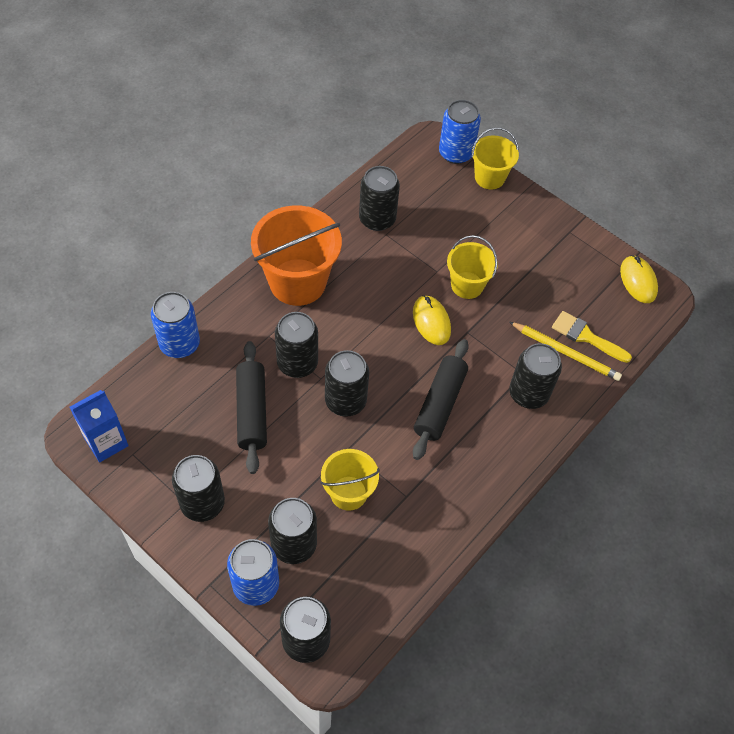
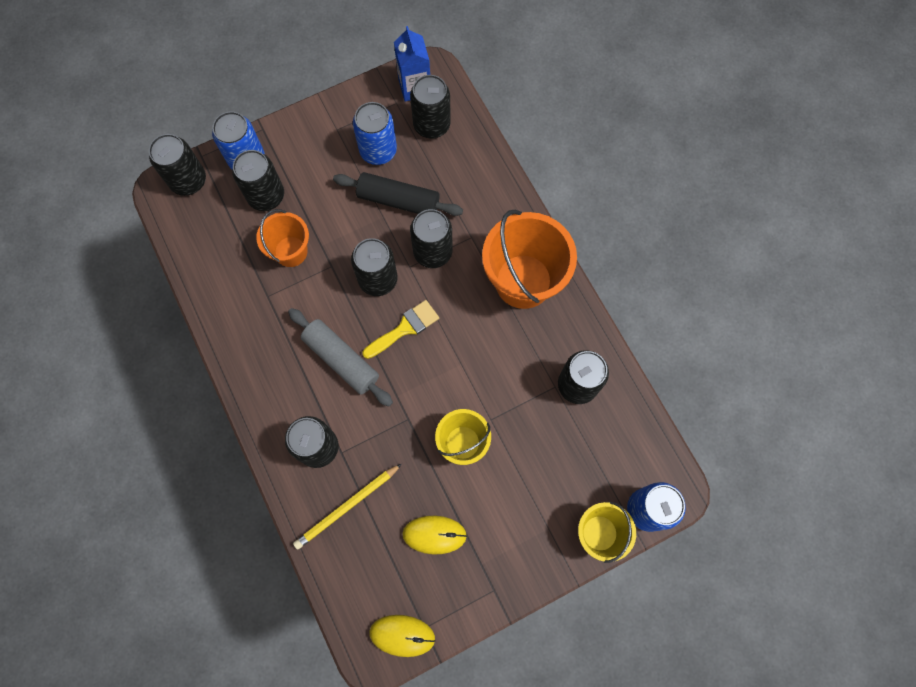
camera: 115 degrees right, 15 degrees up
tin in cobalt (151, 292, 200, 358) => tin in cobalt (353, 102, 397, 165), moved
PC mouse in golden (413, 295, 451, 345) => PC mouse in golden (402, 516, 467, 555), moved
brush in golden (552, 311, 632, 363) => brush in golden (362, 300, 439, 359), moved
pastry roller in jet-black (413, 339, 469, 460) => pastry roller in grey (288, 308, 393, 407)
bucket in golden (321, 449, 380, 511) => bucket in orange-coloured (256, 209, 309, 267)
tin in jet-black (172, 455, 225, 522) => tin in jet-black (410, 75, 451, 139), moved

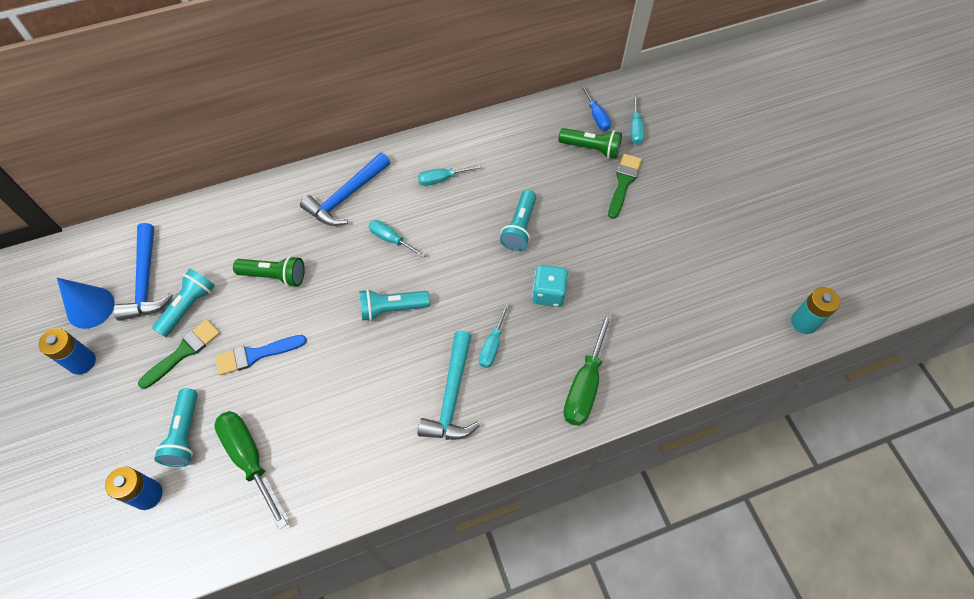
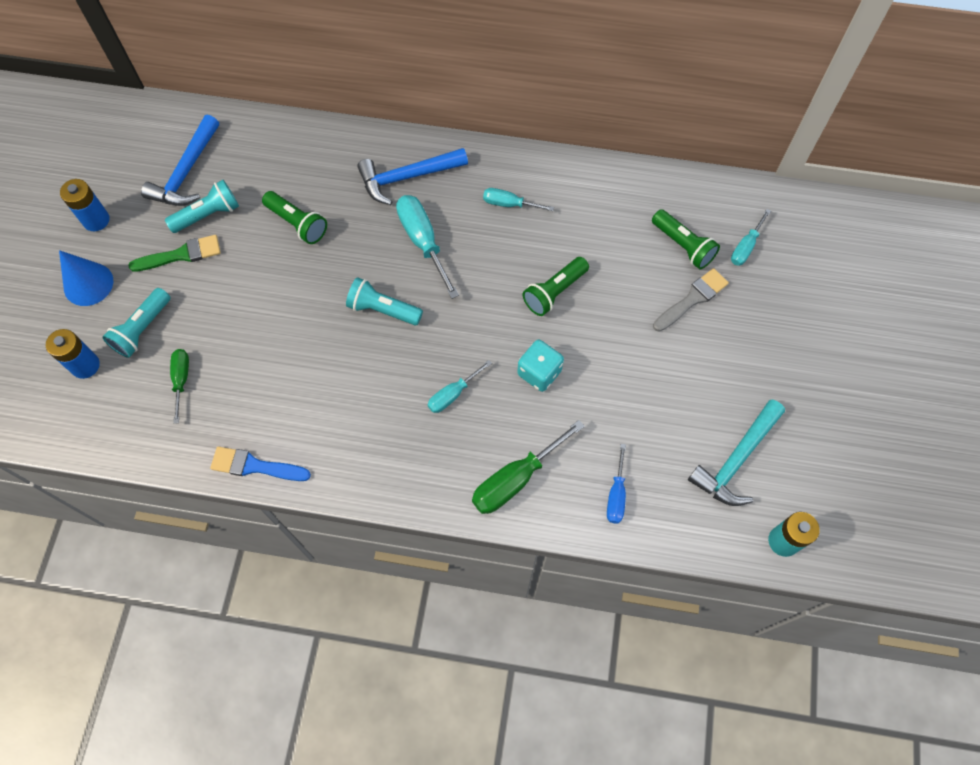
camera: 30 degrees right, 5 degrees up
screwdriver in cobalt (581, 85, 611, 131) => screwdriver in cobalt (607, 444, 626, 523), moved
brush in emerald (608, 154, 642, 219) => brush in grey (653, 268, 729, 332)
flashlight in aqua (500, 190, 536, 251) => flashlight in emerald (523, 257, 589, 316)
screwdriver in aqua (369, 220, 426, 258) => screwdriver in aqua (396, 195, 459, 299), x1.68
cone in cobalt (57, 278, 115, 329) => cone in cobalt (59, 250, 113, 306), moved
claw hammer in aqua (418, 331, 480, 440) => claw hammer in aqua (688, 400, 785, 506), moved
brush in cobalt (216, 335, 307, 375) => brush in cobalt (210, 446, 311, 481), moved
screwdriver in emerald (214, 411, 287, 530) => screwdriver in emerald (170, 349, 189, 424), x0.59

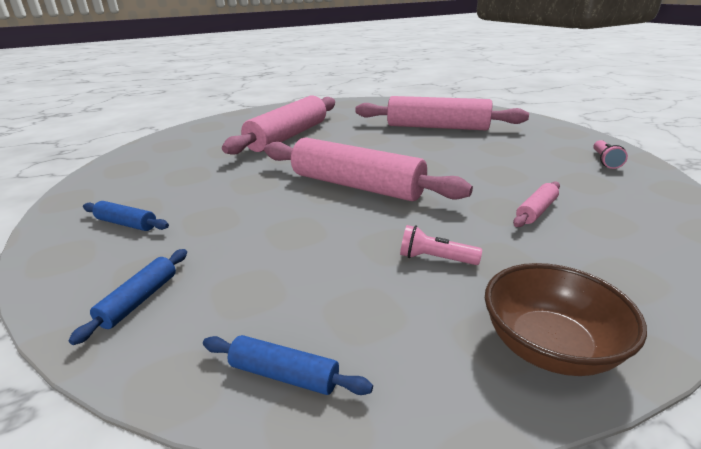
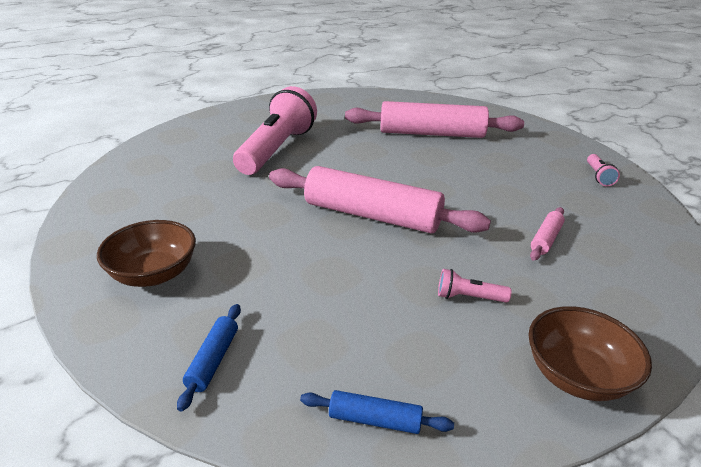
camera: 10 degrees left, 5 degrees up
pastry roller in pink (222, 95, 335, 155) => flashlight in pink (233, 86, 317, 175)
pastry roller in cobalt (83, 201, 169, 231) => serving bowl in brown (97, 220, 196, 287)

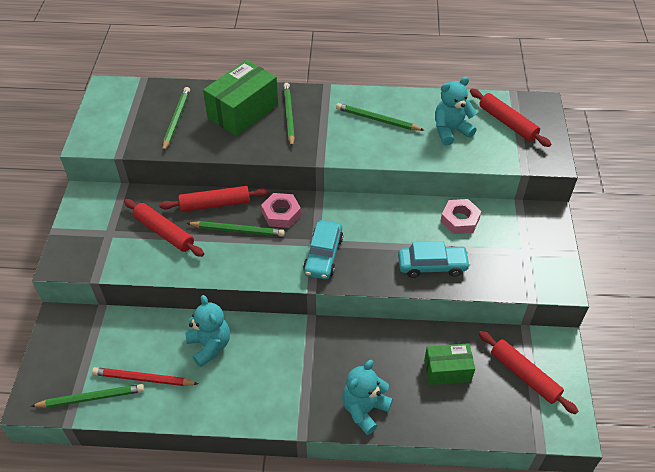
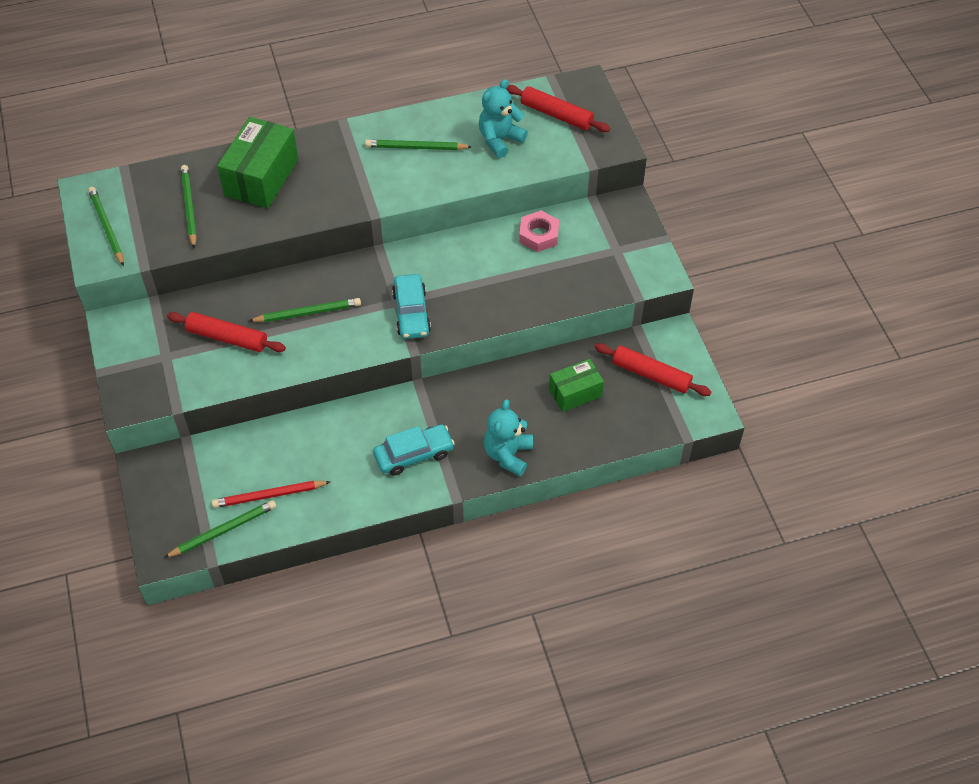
camera: 20 degrees left, 5 degrees up
lead pencil in emerald (283, 83, 295, 147) => lead pencil in emerald (88, 187, 124, 266), moved
pastry roller in red (159, 186, 269, 212) => nothing
nut in pink (261, 193, 301, 228) => nothing
car in aqua (398, 241, 470, 278) => car in aqua (373, 424, 455, 476), moved
teddy bear in aqua (185, 295, 230, 367) => nothing

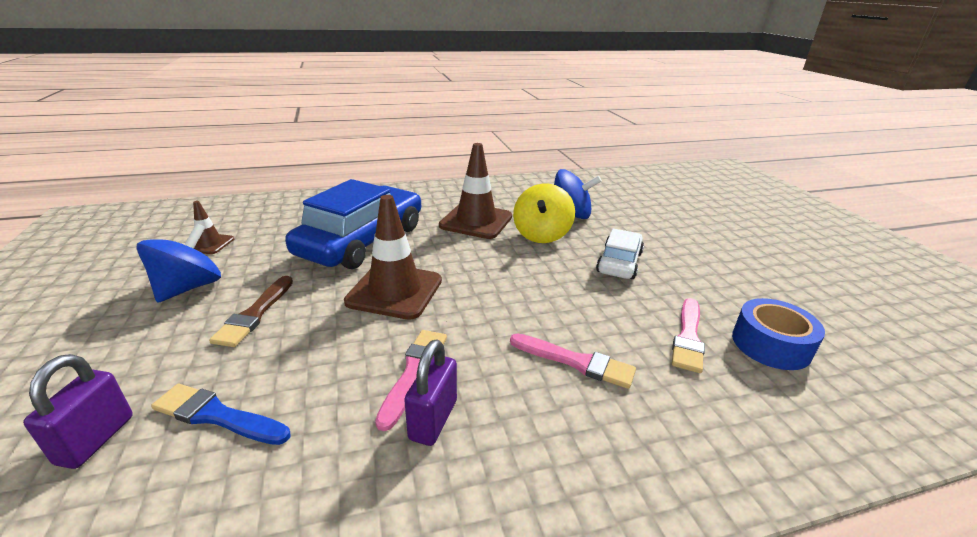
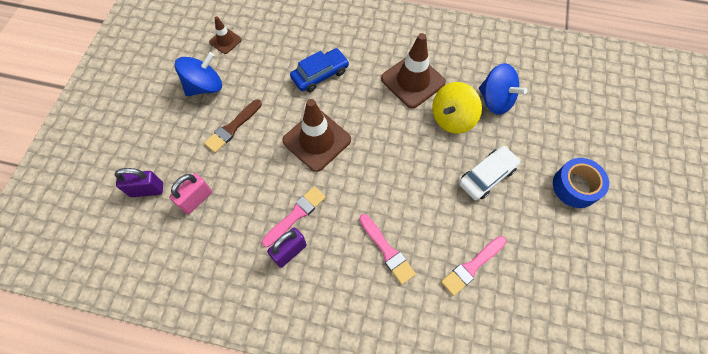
camera: 30 degrees right, 35 degrees up
car in cobalt (285, 179, 421, 269) => car in cobalt (290, 48, 349, 92), x0.54
sticky tape in cobalt (732, 298, 825, 370) => sticky tape in cobalt (553, 158, 609, 208), moved
small lock in purple (23, 354, 133, 469) => small lock in purple (115, 168, 163, 197), 45 degrees clockwise
brush in cobalt (151, 384, 290, 445) => small lock in pink (169, 173, 212, 214)

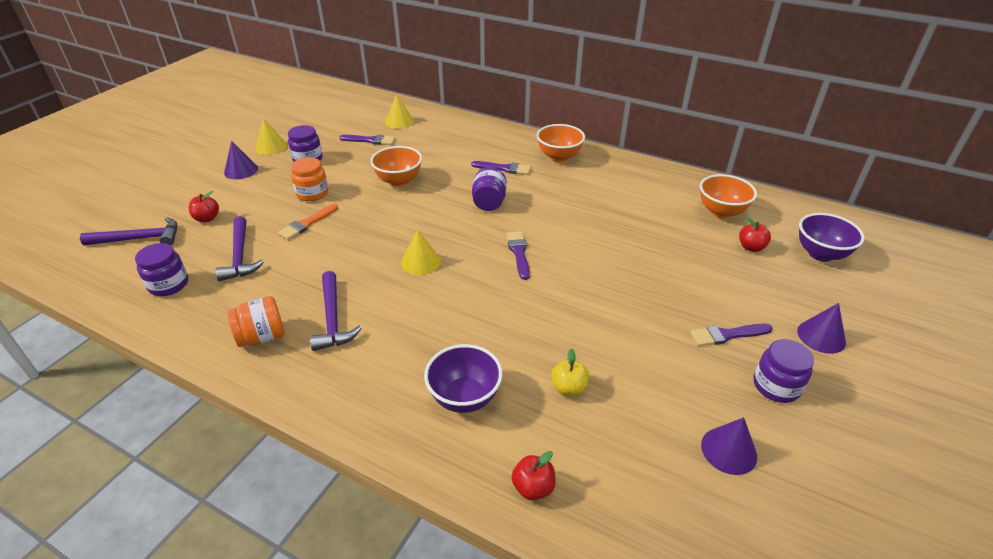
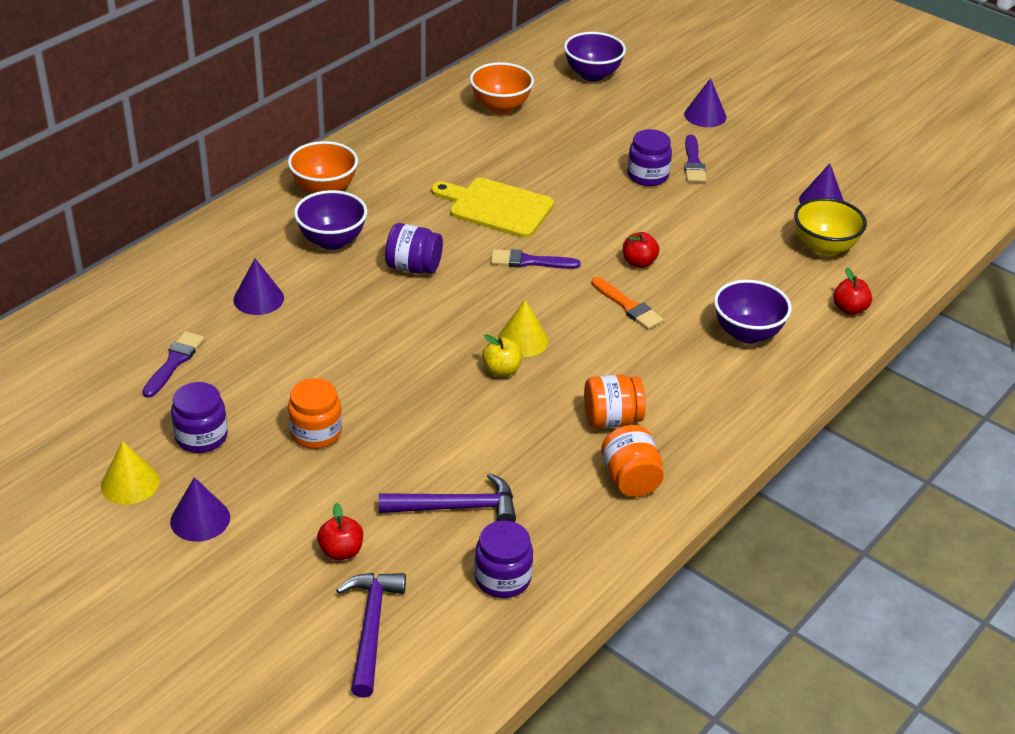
camera: 80 degrees left, 0 degrees up
cone in golden (385, 94, 414, 129) => nothing
serving bowl in orange-coloured (370, 146, 422, 187) => nothing
brush in purple (471, 161, 531, 175) => serving bowl in purple (294, 190, 367, 250)
brush in orange-coloured (278, 204, 338, 240) => brush in orange-coloured (591, 277, 664, 330), moved
apple in red (739, 217, 771, 252) => apple in red (623, 232, 659, 268), moved
claw hammer in purple (310, 271, 362, 351) => preserve jar in orange-coloured (584, 375, 646, 428)
preserve jar in purple (754, 339, 814, 403) => preserve jar in purple (627, 129, 672, 186), moved
apple in golden (551, 348, 590, 396) => apple in golden (482, 334, 522, 377), moved
nothing => chopping board in golden (431, 178, 554, 238)
nothing => serving bowl in golden (794, 198, 867, 257)
nothing => cone in purple (233, 258, 284, 315)

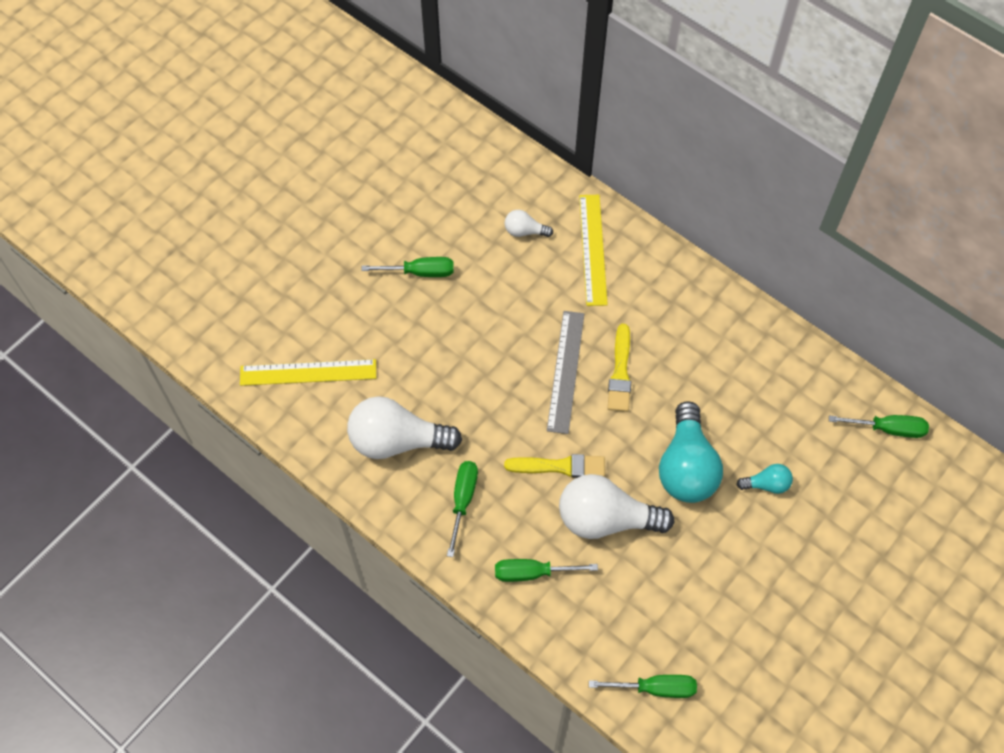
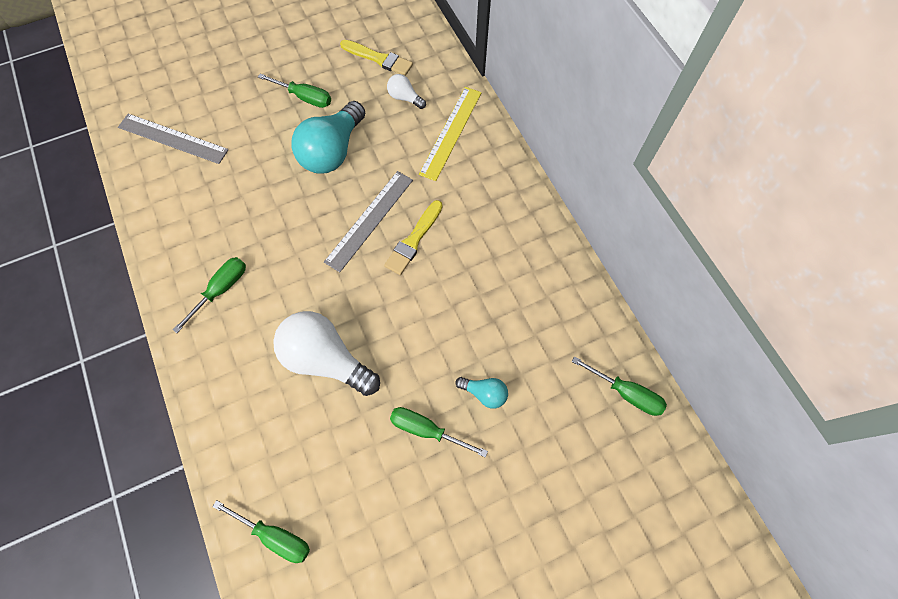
camera: 25 degrees right, 5 degrees up
ruler in golden (240, 359, 376, 386) => ruler in grey (118, 114, 229, 164)
bulb in pure white (347, 396, 462, 459) => nothing
bulb in aqua (659, 401, 723, 503) => bulb in aqua (291, 101, 365, 174), moved
brush in golden (504, 454, 605, 478) => brush in golden (340, 40, 413, 76), moved
screwdriver in emerald (495, 559, 598, 582) => screwdriver in emerald (390, 407, 488, 458), moved

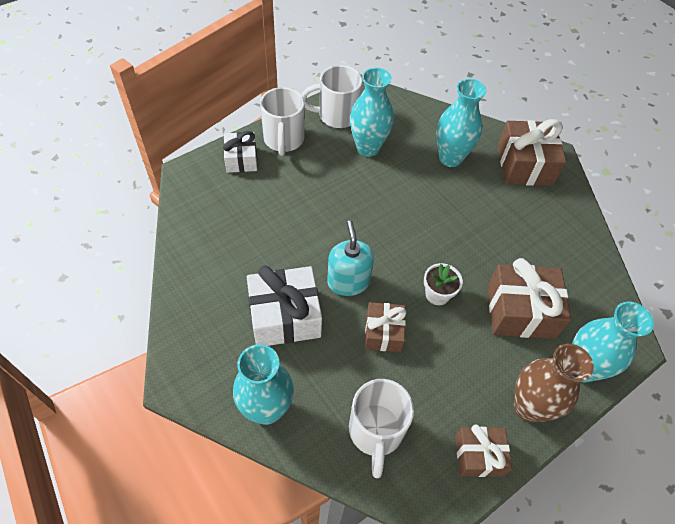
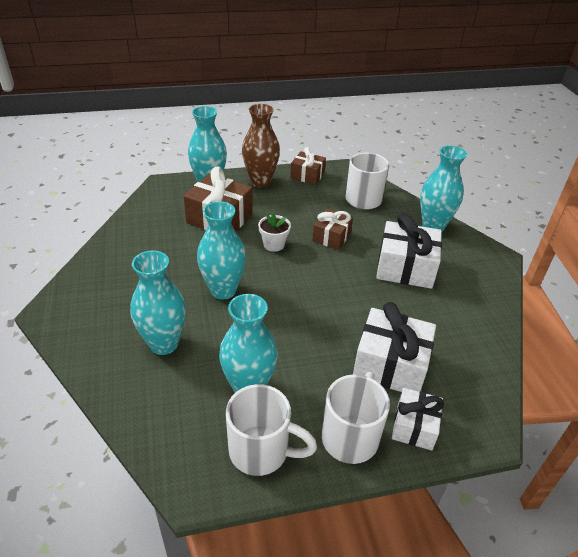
camera: 155 degrees left, 15 degrees down
wrapped gift in brown (498, 119, 566, 186) => nothing
pump bottle in aqua (327, 221, 374, 296) => nothing
nothing => vase in aqua (197, 201, 246, 299)
nothing => wrapped gift in pure white (353, 302, 436, 392)

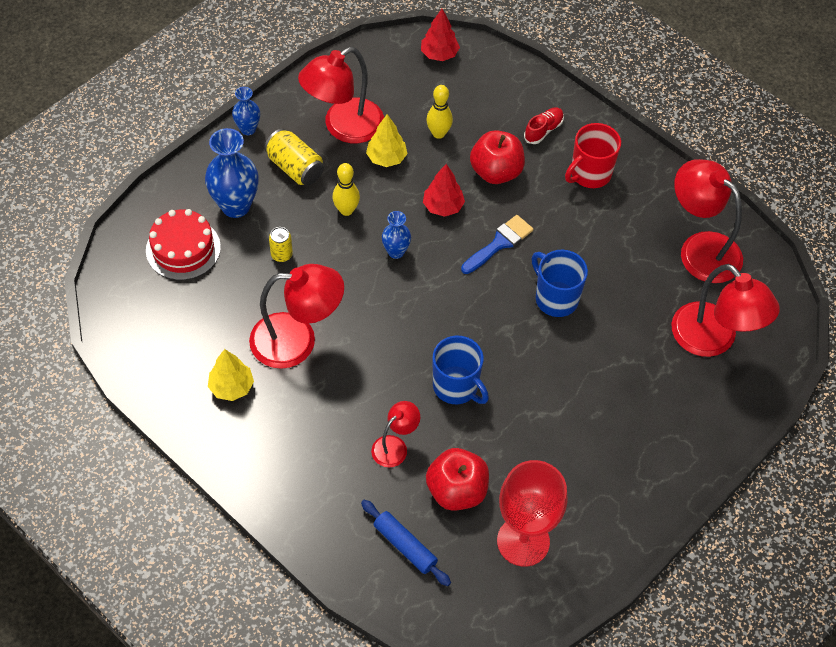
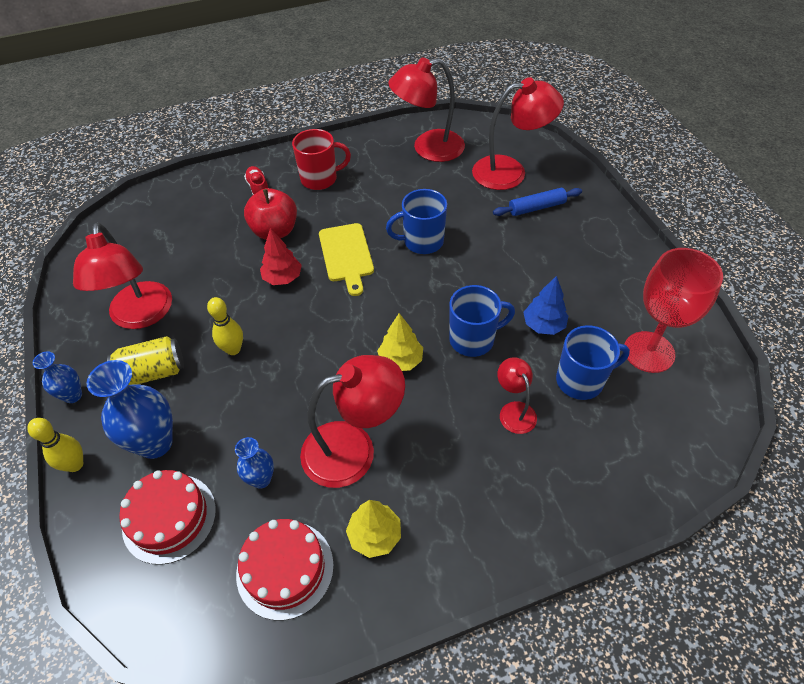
camera: 60 degrees left, 5 degrees down
fir tree in red (421, 9, 460, 61) => nothing
tenpin in golden (426, 85, 453, 139) => tenpin in golden (27, 418, 83, 472), moved
fir tree in golden (366, 114, 408, 167) => fir tree in golden (377, 313, 423, 371), moved
coffee mug in red (565, 123, 621, 188) => coffee mug in red (292, 129, 351, 190), 90 degrees counterclockwise
vase in cobalt (382, 211, 411, 259) => vase in cobalt (235, 437, 274, 489), moved
brush in cobalt (461, 215, 533, 274) => chopping board in golden (319, 223, 374, 296)
tin in golden (269, 227, 293, 262) => nothing
desk lamp in red (249, 264, 344, 369) => desk lamp in red (300, 355, 405, 488), 45 degrees clockwise
apple in red (426, 448, 489, 511) => coffee mug in cobalt (556, 325, 630, 400)
pastry roller in cobalt (361, 500, 451, 586) => pastry roller in cobalt (493, 188, 582, 216), moved
nothing => fir tree in cobalt (523, 276, 568, 335)
nothing => layer cake in red (236, 519, 334, 620)

